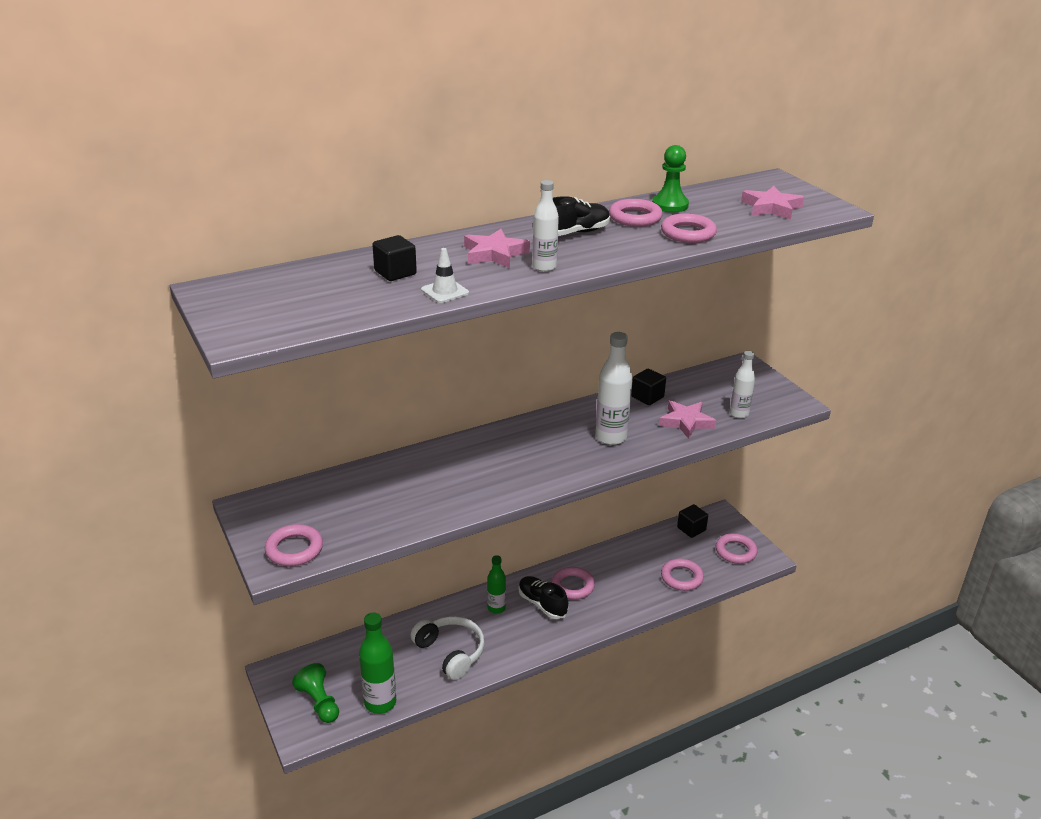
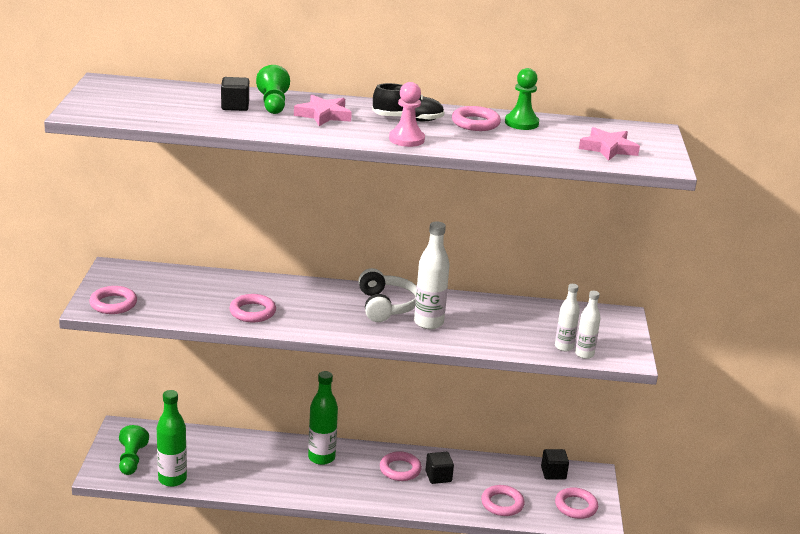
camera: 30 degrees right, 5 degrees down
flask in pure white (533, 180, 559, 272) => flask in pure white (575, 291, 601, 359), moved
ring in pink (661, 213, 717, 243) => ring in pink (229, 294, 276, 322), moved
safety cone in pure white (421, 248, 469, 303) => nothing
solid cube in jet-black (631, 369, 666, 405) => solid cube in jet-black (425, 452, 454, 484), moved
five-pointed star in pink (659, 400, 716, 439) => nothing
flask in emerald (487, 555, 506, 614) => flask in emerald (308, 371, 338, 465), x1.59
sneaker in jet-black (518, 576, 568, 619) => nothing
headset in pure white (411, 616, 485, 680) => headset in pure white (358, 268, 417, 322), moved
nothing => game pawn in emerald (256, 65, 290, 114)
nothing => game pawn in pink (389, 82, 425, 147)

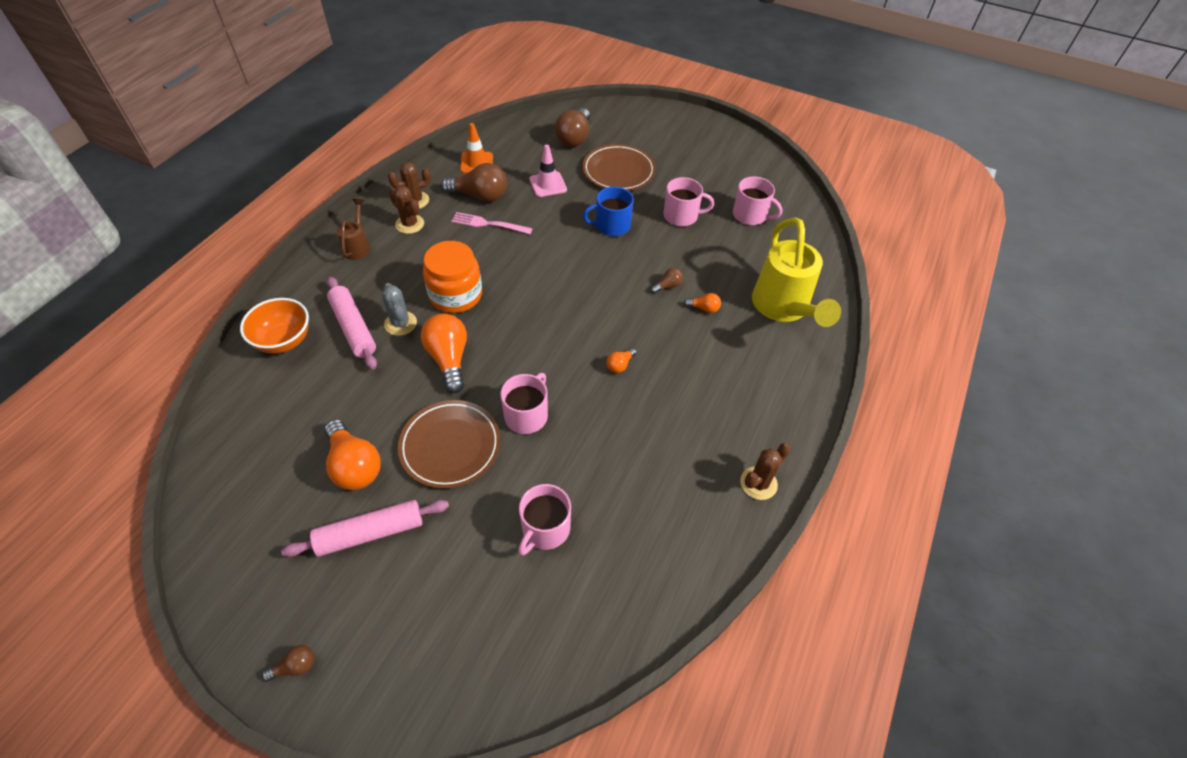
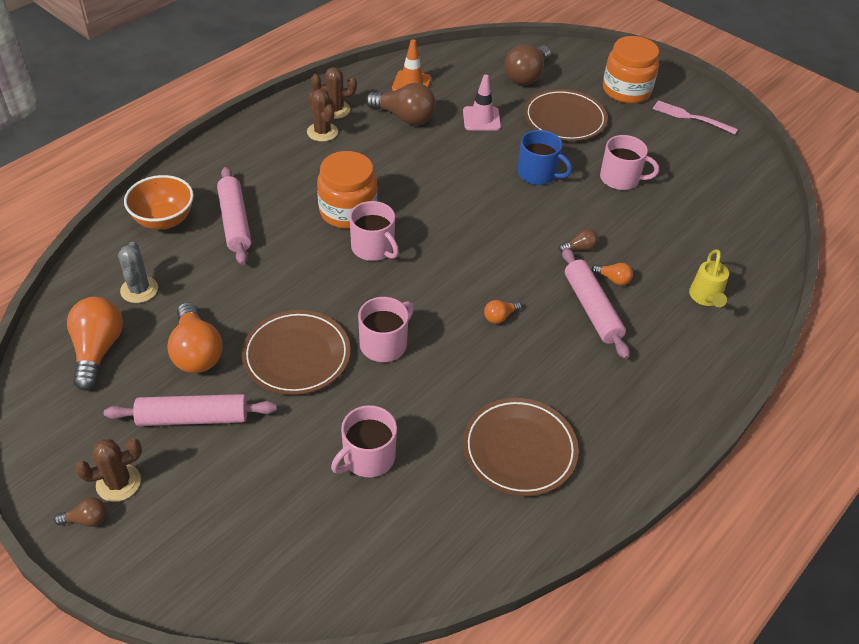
camera: 15 degrees right, 5 degrees down
coffee mug in pink (733, 176, 782, 225) => coffee mug in pink (350, 201, 399, 261), moved
coffee mug in cobalt (583, 187, 634, 236) => coffee mug in cobalt (517, 130, 572, 185), 150 degrees counterclockwise
sprinkling can in brown (337, 199, 370, 260) => nothing
dinner fork in pink (451, 212, 533, 234) => dinner fork in pink (653, 100, 738, 134), moved
sprinkling can in golden (752, 218, 841, 327) => sprinkling can in golden (689, 249, 729, 307), x0.49
saguaro cactus in grey (382, 283, 417, 336) => saguaro cactus in grey (118, 242, 158, 303), moved
bulb in orange-coloured (421, 313, 467, 393) => bulb in orange-coloured (67, 297, 123, 391), moved
saguaro cactus in brown (740, 443, 791, 500) => saguaro cactus in brown (75, 438, 142, 502), moved
nothing => preserve jar in orange-coloured (603, 36, 659, 104)
nothing => pastry roller in pink (562, 248, 630, 359)
nothing => plate in brown (463, 398, 579, 496)

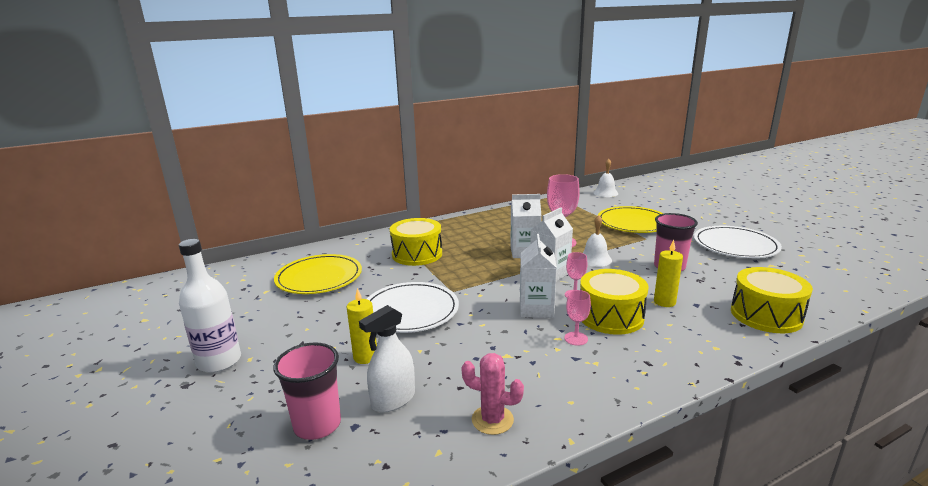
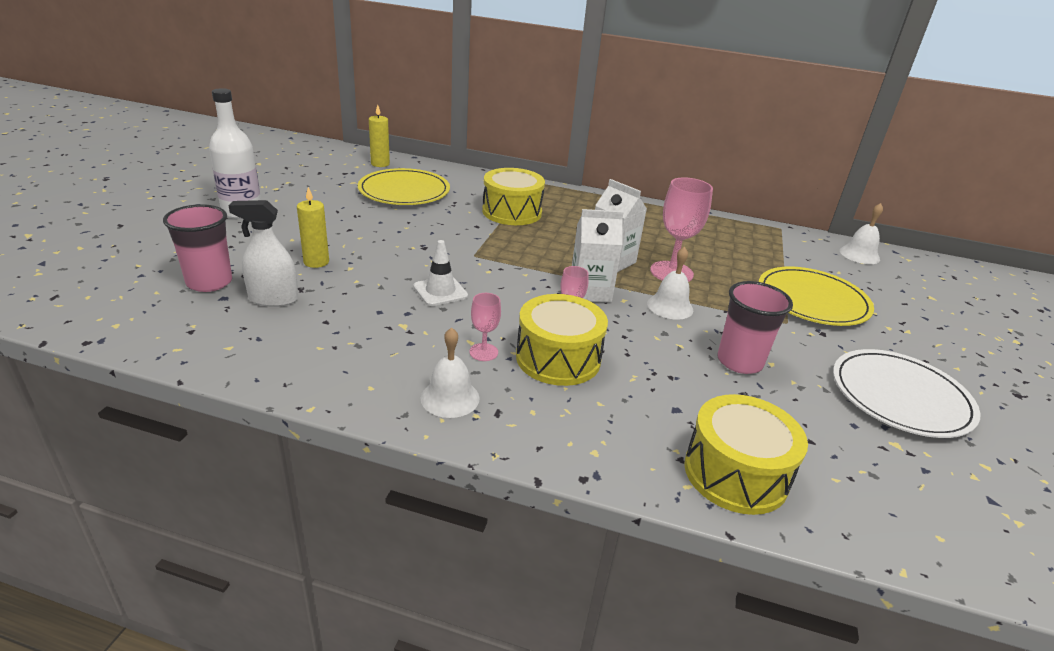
camera: 40 degrees right, 10 degrees up
milk carton in pure white (520, 234, 557, 318) => nothing
candle in golden (654, 240, 683, 307) => candle in golden (369, 105, 390, 167), moved
plate in pure white (367, 282, 459, 333) => nothing
saguaro cactus in pink (461, 353, 524, 435) => nothing
nothing => safety cone in pure white (413, 240, 468, 306)
nothing => hand bell in pure white (421, 327, 480, 418)

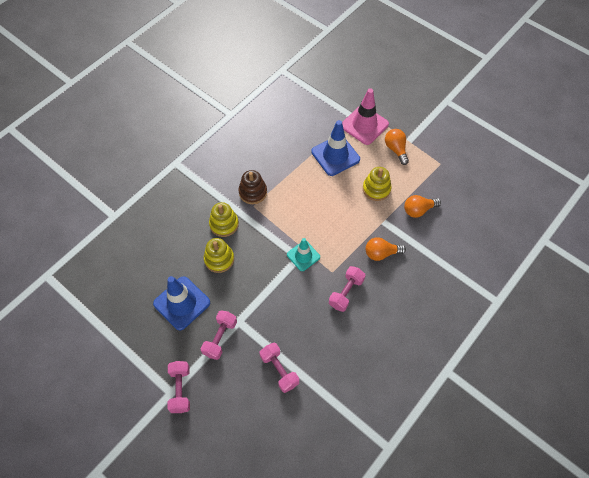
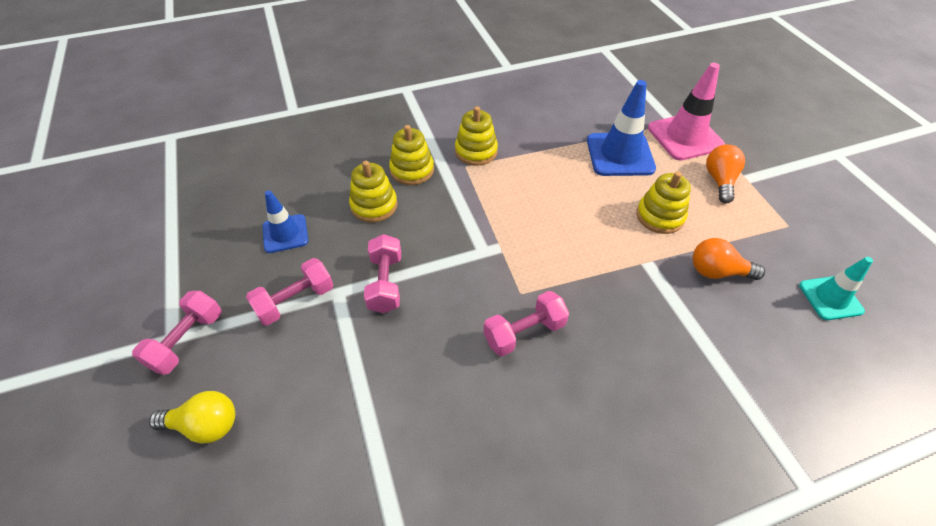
camera: 30 degrees right, 10 degrees down
stacking toy in brown (238, 170, 267, 204) => stacking toy in golden (455, 106, 498, 166)
bulb in orange-coloured (366, 237, 406, 261) => nothing
safety cone in aqua (287, 238, 320, 271) => safety cone in aqua (799, 257, 873, 320), moved
safety cone in cobalt (153, 276, 210, 330) => safety cone in cobalt (262, 190, 308, 253), x0.62
dumbbell in pink (259, 343, 299, 393) => dumbbell in pink (364, 234, 401, 313), moved
nothing => bulb in golden (149, 391, 235, 444)

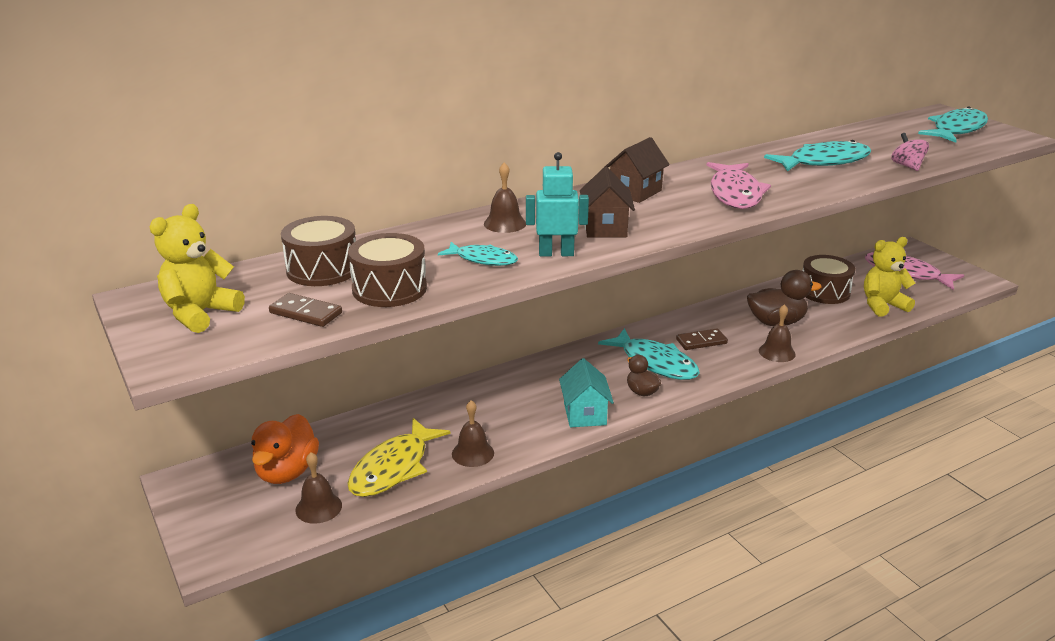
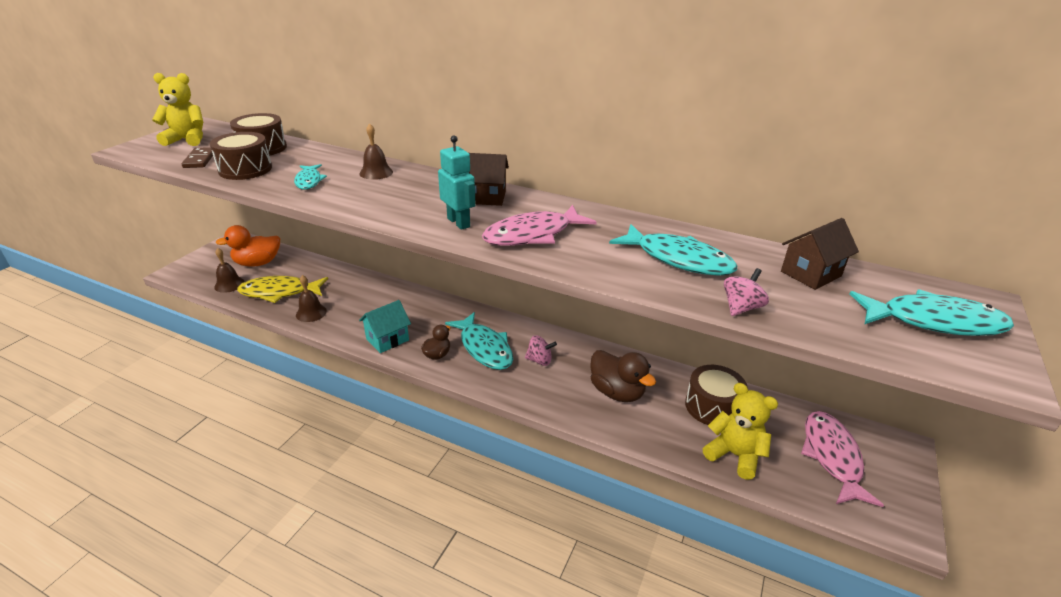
camera: 55 degrees right, 5 degrees up
toy robot in aqua (526, 152, 589, 257) => toy robot in aqua (438, 135, 476, 230), moved
toy house in brown (580, 167, 635, 237) => toy house in brown (781, 218, 859, 290), moved
hand bell in brown (759, 304, 796, 362) => nothing
fish in aqua (598, 328, 700, 380) => fish in aqua (445, 312, 513, 370), 45 degrees counterclockwise
domino piece in brown (676, 329, 728, 350) => whirligig in pink (525, 335, 557, 366)

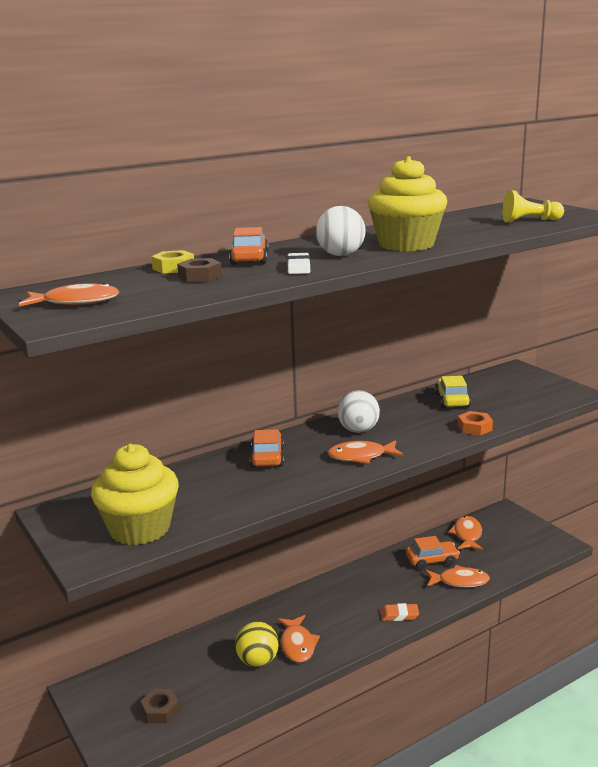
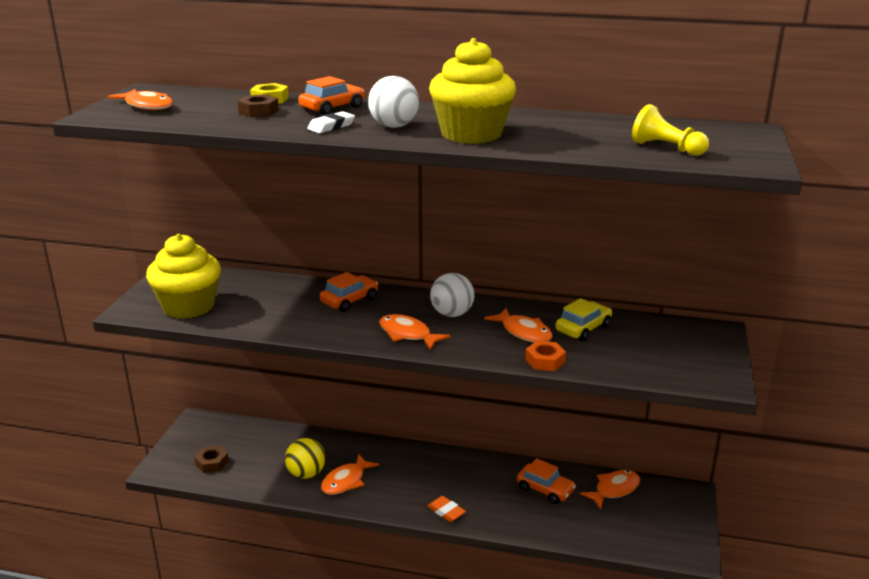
camera: 45 degrees right, 5 degrees up
fish in orange-coloured (425, 565, 490, 587) => fish in orange-coloured (484, 308, 553, 342), moved

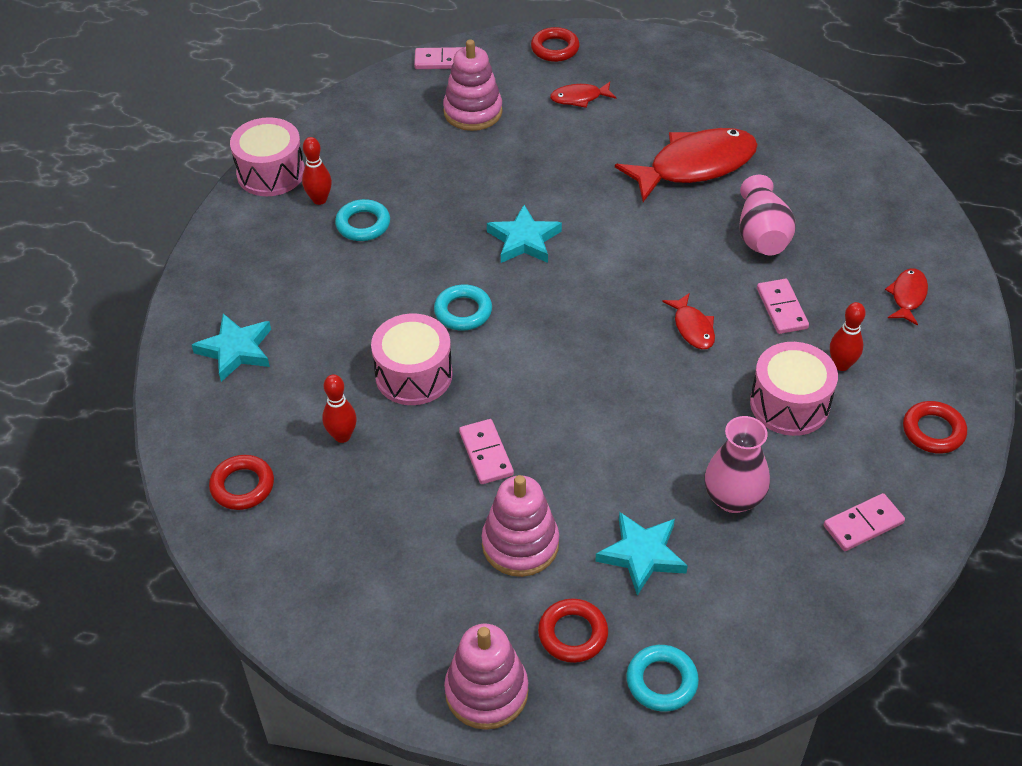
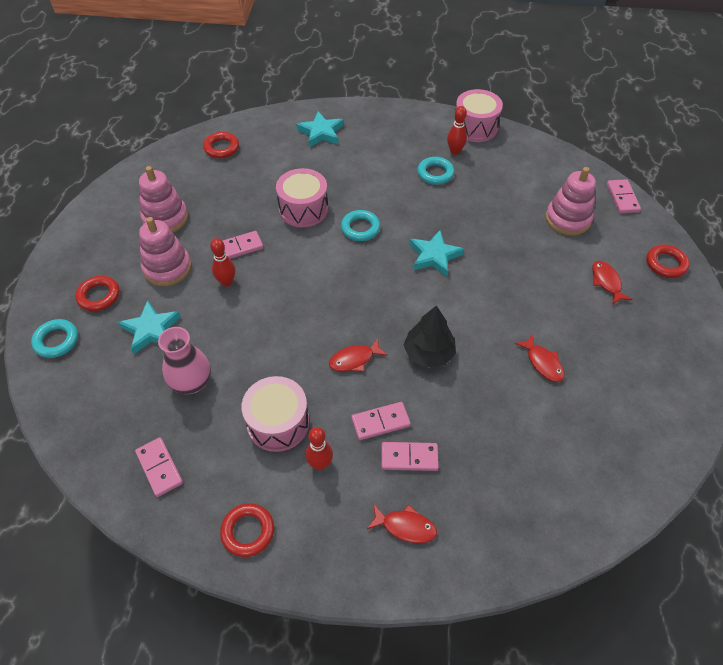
camera: 85 degrees right, 5 degrees up
fish in red (615, 128, 758, 202) => fish in red (515, 334, 565, 382), x0.47
vase in pink (740, 175, 796, 255) => nothing
tenpin in red (322, 374, 357, 443) => tenpin in red (210, 238, 235, 286), moved
stacking toy in pink (444, 624, 529, 730) => stacking toy in pink (139, 166, 188, 232), moved
nothing => fir tree in jet-black (403, 306, 456, 368)
nothing => domino piece in pink (381, 442, 439, 471)

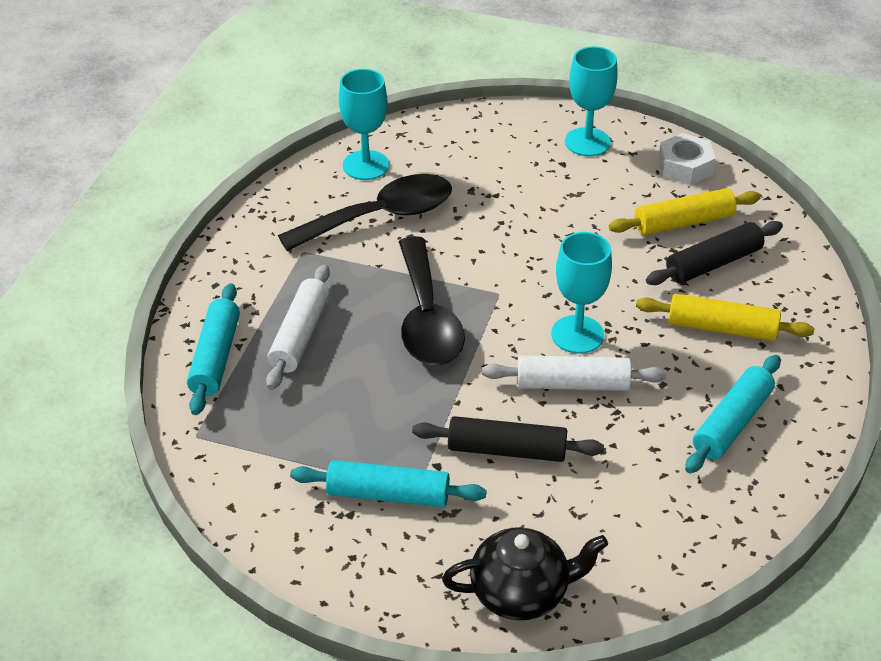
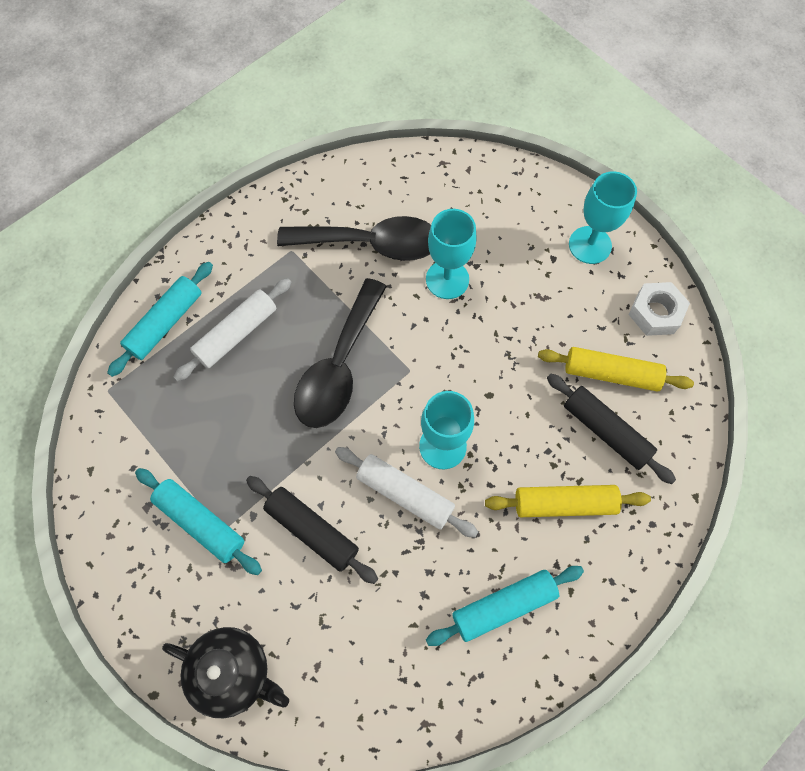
camera: 30 degrees right, 25 degrees up
goblet in aqua (339, 69, 389, 180) => goblet in aqua (426, 209, 477, 299), moved
pastry roller in jet-black (646, 221, 783, 285) => pastry roller in jet-black (547, 373, 676, 484), 45 degrees clockwise
pastry roller in golden (636, 293, 814, 341) => pastry roller in golden (485, 485, 651, 517), 45 degrees counterclockwise

